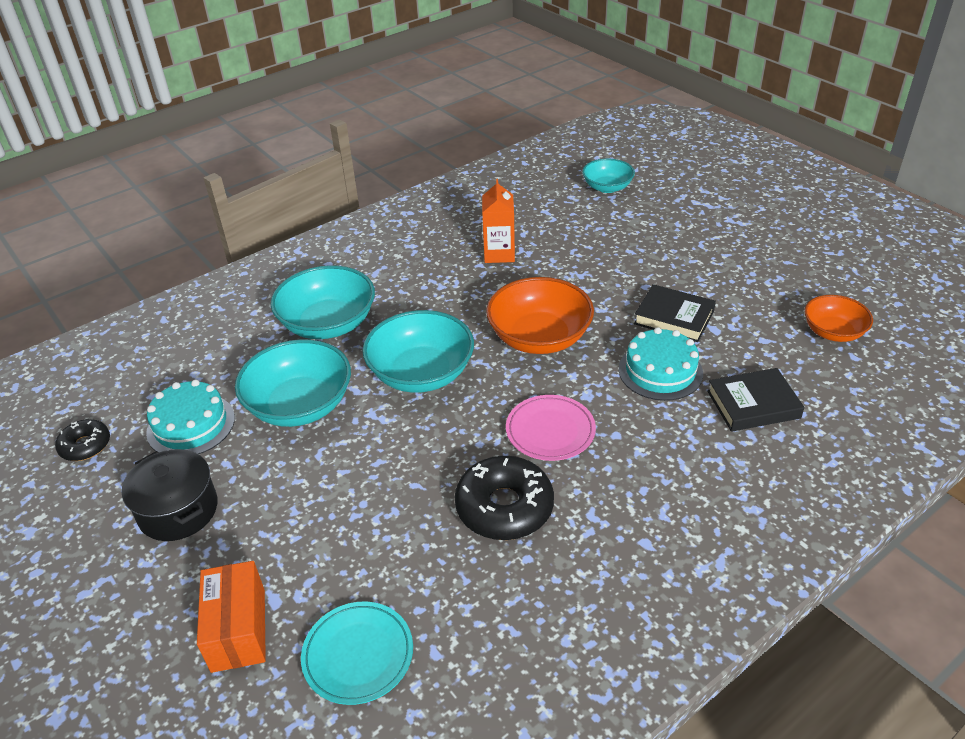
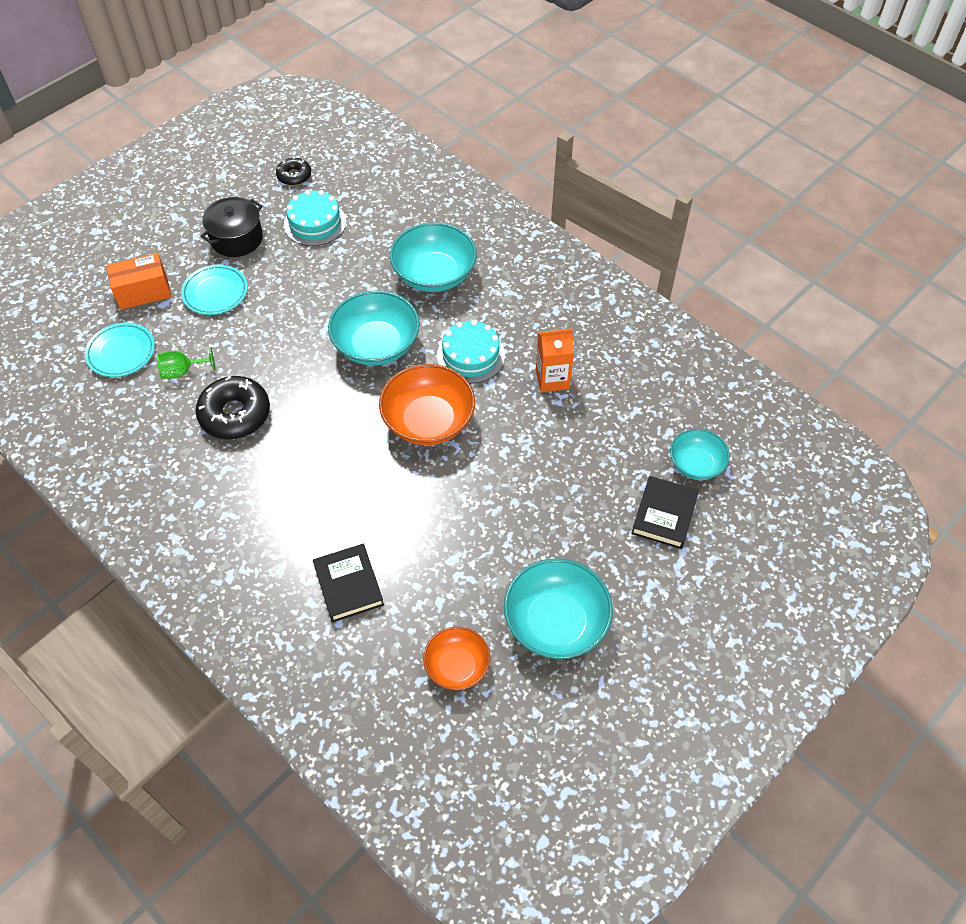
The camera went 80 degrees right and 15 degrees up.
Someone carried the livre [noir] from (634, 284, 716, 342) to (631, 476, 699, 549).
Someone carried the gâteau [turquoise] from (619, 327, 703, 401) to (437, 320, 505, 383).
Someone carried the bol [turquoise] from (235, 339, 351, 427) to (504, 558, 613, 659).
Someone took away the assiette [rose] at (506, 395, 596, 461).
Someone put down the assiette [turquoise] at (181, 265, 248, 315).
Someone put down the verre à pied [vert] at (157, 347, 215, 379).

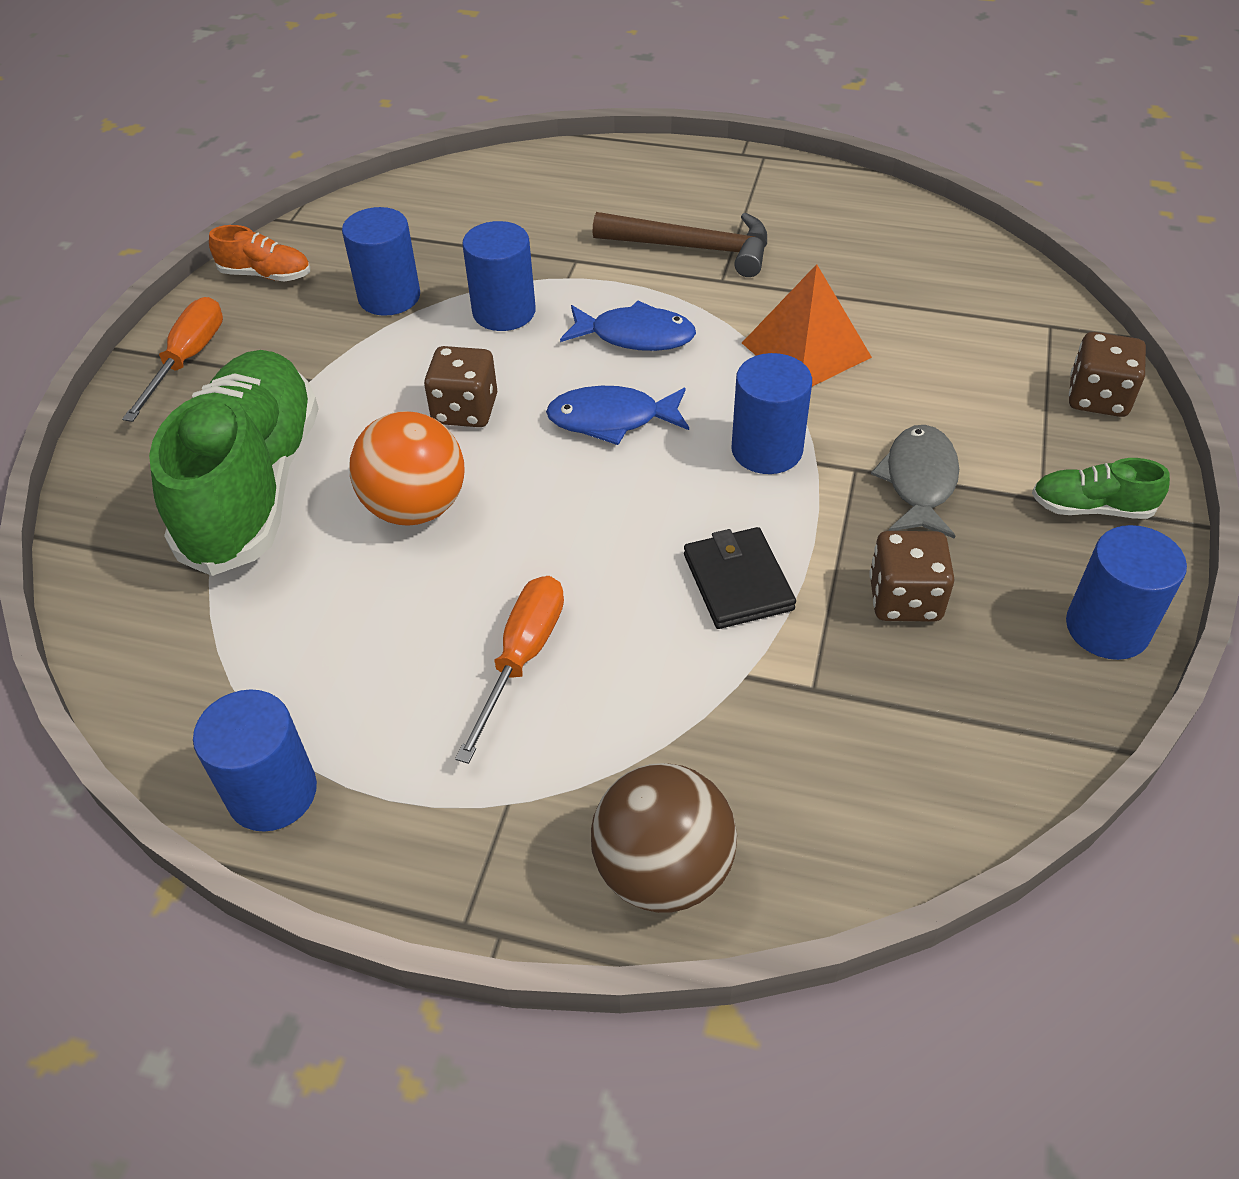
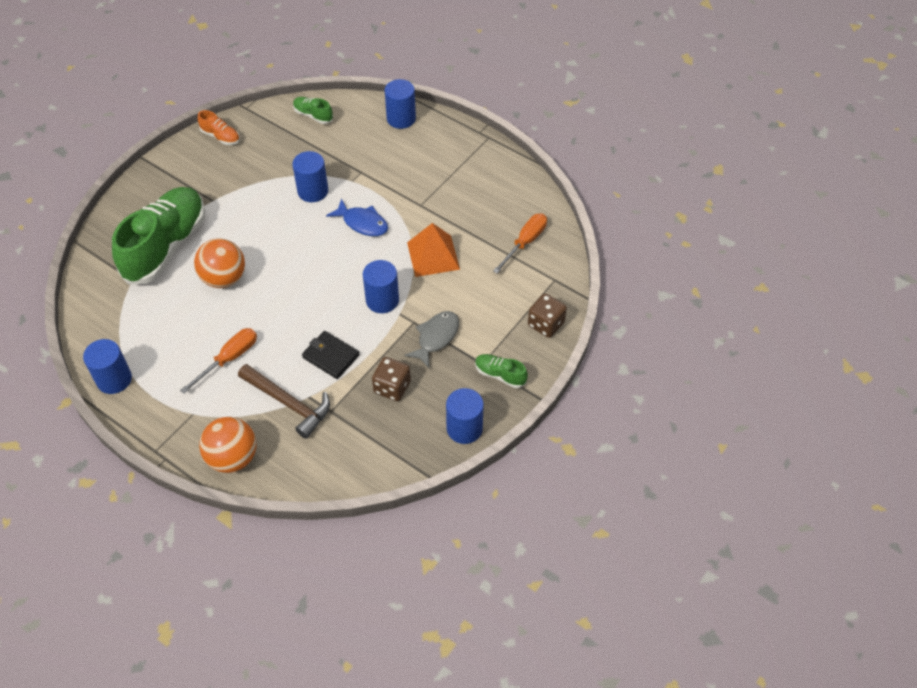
The camera went 20 degrees right and 5 degrees up.
Someone carried the cylindre [bleu] from (342, 207, 420, 316) to (385, 79, 416, 129).
Someone carried the marteau [marron] from (592, 212, 767, 277) to (238, 364, 330, 439).
Someone carried the tournevis [orange] from (122, 297, 223, 422) to (493, 213, 547, 274).
Someone took away the dé [marron] at (424, 346, 497, 427).
Someone took away the poisson [bleu] at (546, 386, 689, 445).
Someone rotated the portefeuille [noir] at (684, 527, 796, 629) by 60 degrees counterclockwise.
Someone repainted the balle [marron] at (591, 763, 737, 913), which became the balle [orange] at (199, 417, 256, 473).
Someone put down the chaussure [vert] at (293, 97, 333, 124).

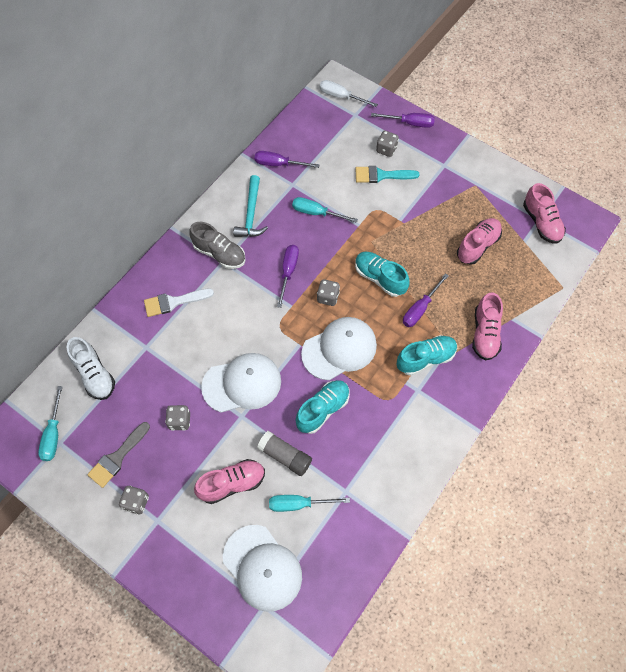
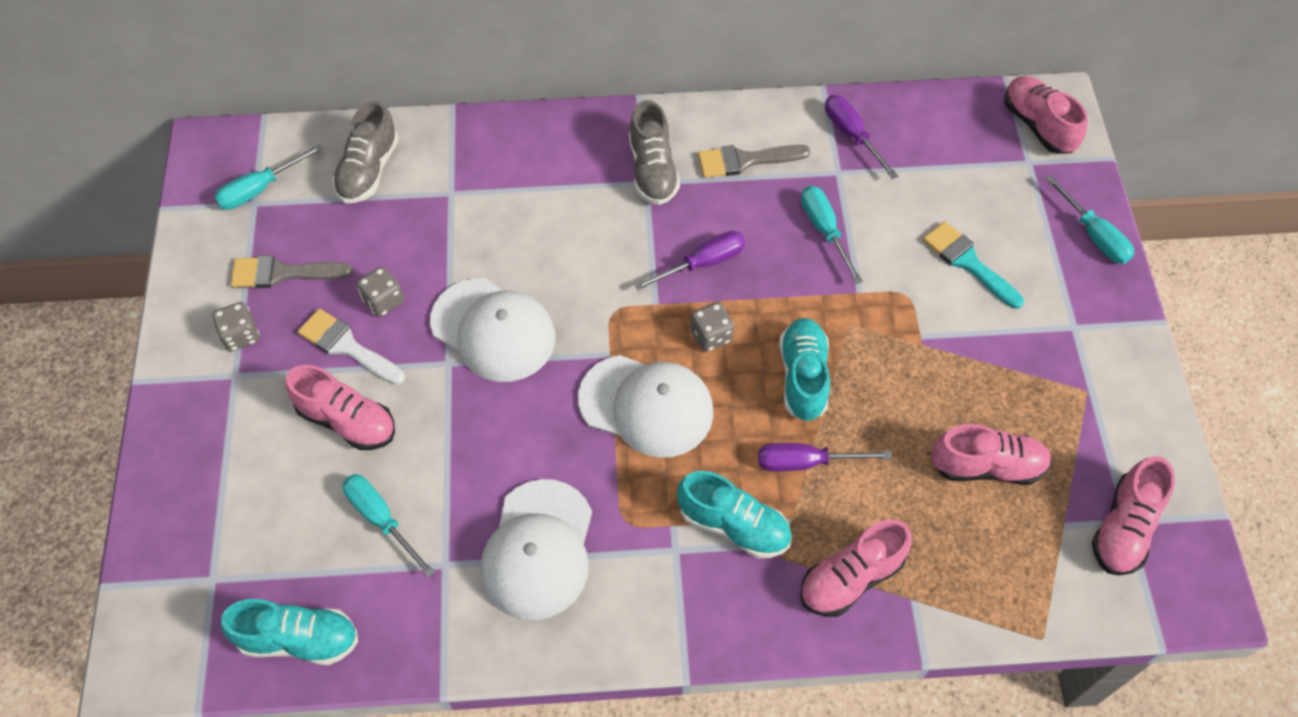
The camera went 50 degrees right and 5 degrees down.
Someone swapped the tournevis [blanc] at (319, 80, 378, 107) for the chaussure [rose] at (1005, 76, 1088, 154).
Someone repainted the tournevis [violet] at (371, 113, 435, 128), which became the tournevis [turquoise] at (1045, 175, 1134, 264).
Someone took away the dé [gris] at (376, 131, 399, 157).
Someone swapped the marteau [turquoise] at (233, 175, 268, 237) for the pinceau [gris] at (698, 145, 810, 178).
Someone carried the pinceau [blanc] from (144, 288, 214, 317) to (298, 309, 405, 385).
Someone repainted the chaussure [blanc] at (67, 337, 115, 400), which became the chaussure [gris] at (332, 101, 399, 203).
Someone carried the chaussure [turquoise] from (296, 380, 350, 434) to (221, 599, 358, 665).
Someone took away the bâton de colle [gris] at (257, 431, 312, 476).
Someone carried the casquette [blanc] from (223, 525, 302, 612) to (480, 479, 592, 620).

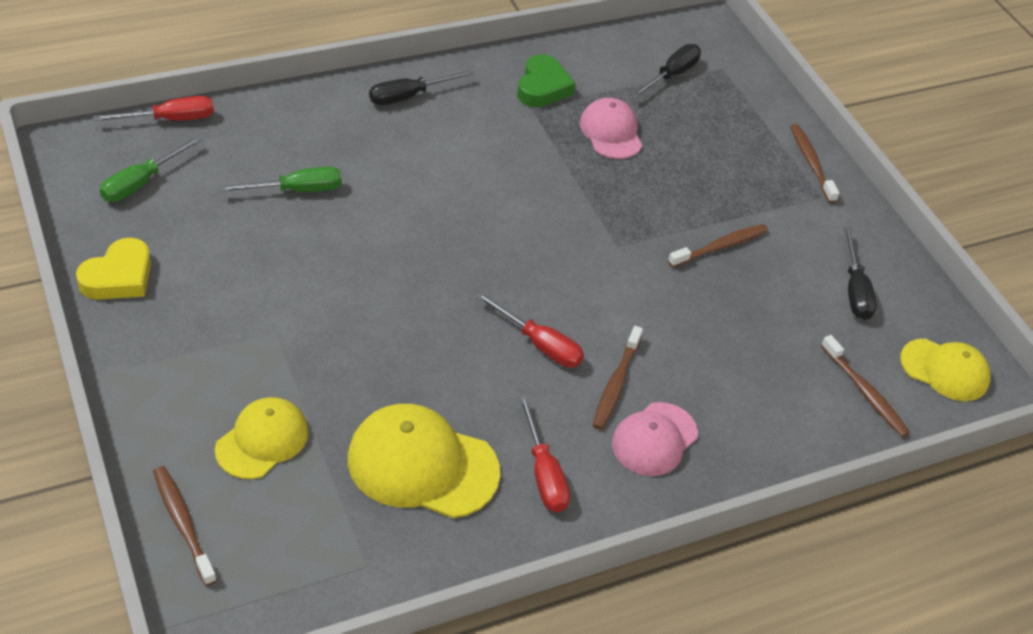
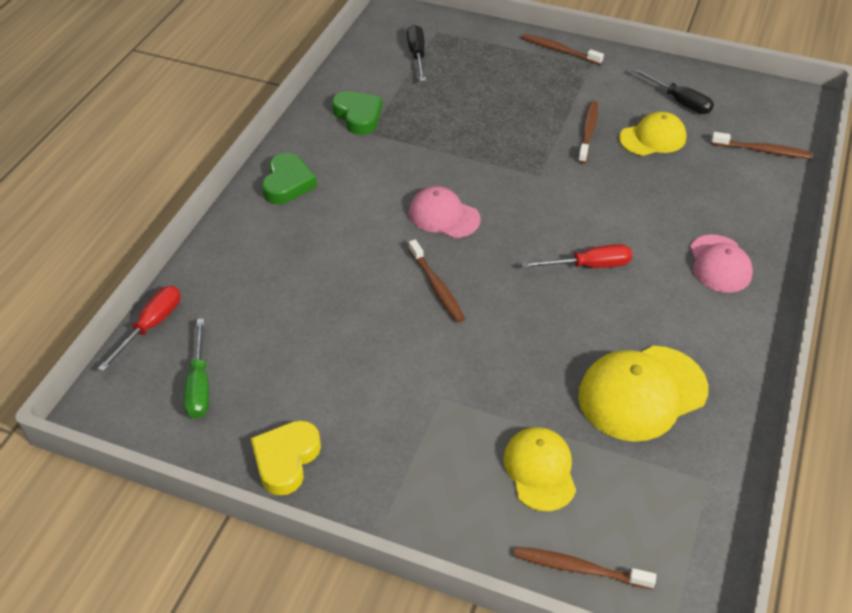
The camera went 40 degrees left and 0 degrees up.
Someone swapped the tournevis [noir] at (369, 70, 474, 105) for the cœur [vert] at (262, 153, 317, 204).
Someone carried the casquette [rose] from (580, 98, 642, 159) to (409, 186, 481, 238).
Someone took away the tournevis [vert] at (219, 166, 342, 192).
Someone rotated the cœur [jaune] at (76, 238, 151, 300) by 150 degrees counterclockwise.
Someone carried the brosse à dents [marron] from (593, 326, 643, 430) to (408, 239, 465, 323).
Someone carried the casquette [jaune] from (900, 338, 991, 401) to (619, 112, 687, 156).
Someone took away the tournevis [rouge] at (519, 395, 570, 512).

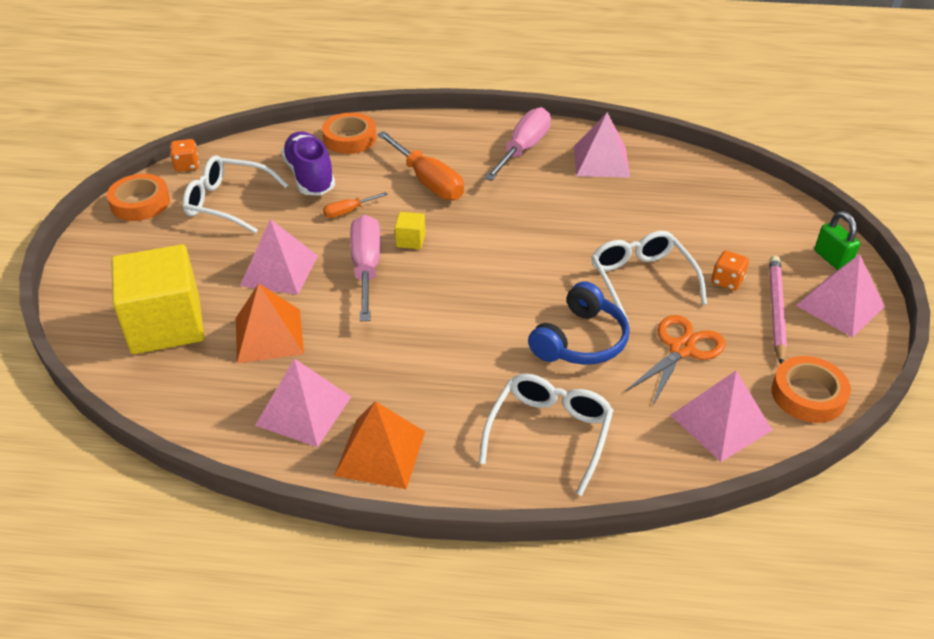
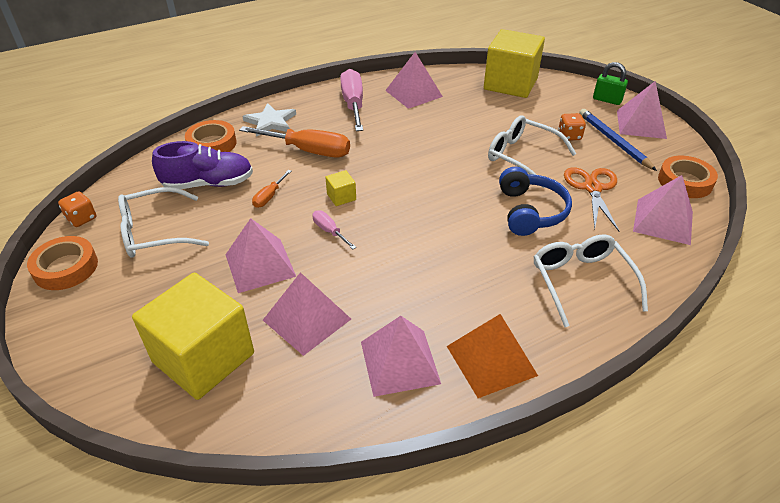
The camera went 35 degrees left and 0 degrees up.
Someone rotated the chaussure [violet] at (281, 131, 335, 195) by 135 degrees clockwise.
Someone scaled the tournevis [rose] at (350, 215, 381, 321) by 0.49.
Someone repainted the crayon [rose] at (769, 256, 787, 364), which became the crayon [bleu] at (579, 109, 657, 171).
Someone repainted the pyramide [orange] at (236, 283, 304, 363), which became the pyramide [rose] at (263, 272, 351, 356).
Someone put down the cube [jaune] at (484, 29, 545, 98).
Someone put down the étoile [blanc] at (243, 103, 296, 137).

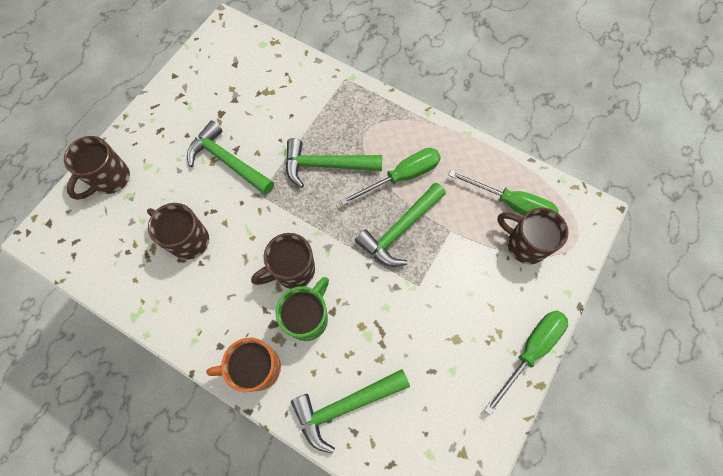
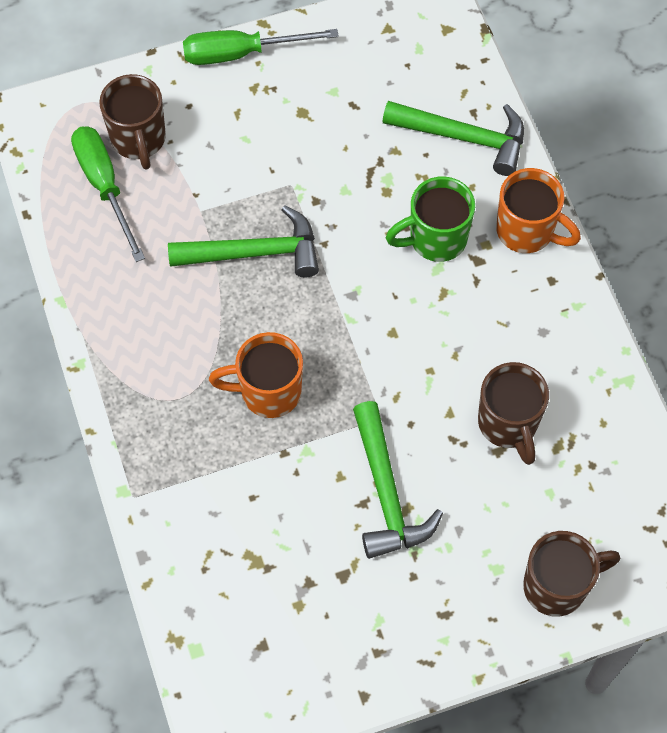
The camera went 140 degrees left and 5 degrees down.
Someone swapped the marteau [vert] at (286, 138, 382, 188) for the tasse [orange] at (209, 332, 303, 418).
Someone took away the tournevis [vert] at (340, 148, 441, 205).
Someone took away the tasse [marron] at (251, 233, 315, 289).

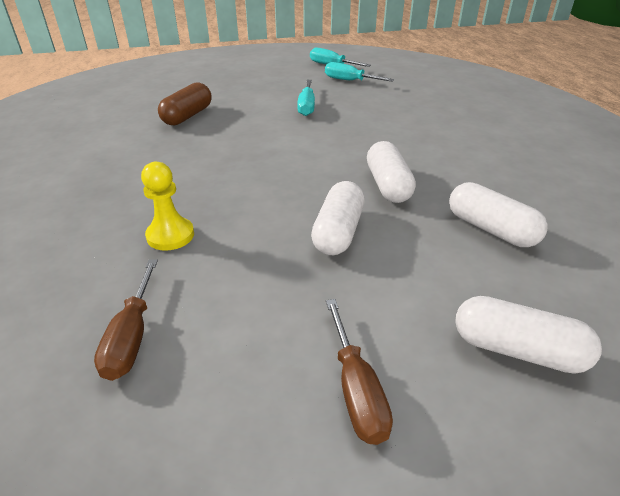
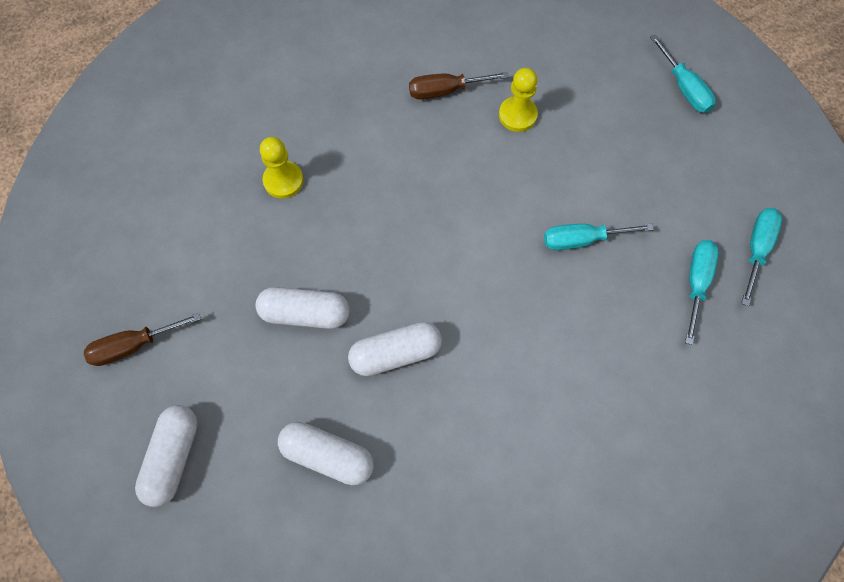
The camera went 80 degrees right and 30 degrees up.
Someone swapped the gélule [marron] at (158, 83, 212, 125) for the pion [jaune] at (499, 68, 538, 132).
Someone rotated the gélule [blanc] at (449, 182, 548, 247) by 75 degrees clockwise.
Someone carried the tournevis [marron] from (94, 260, 158, 381) to (409, 72, 509, 99).
Someone put down the tournevis [turquoise] at (650, 34, 716, 113).

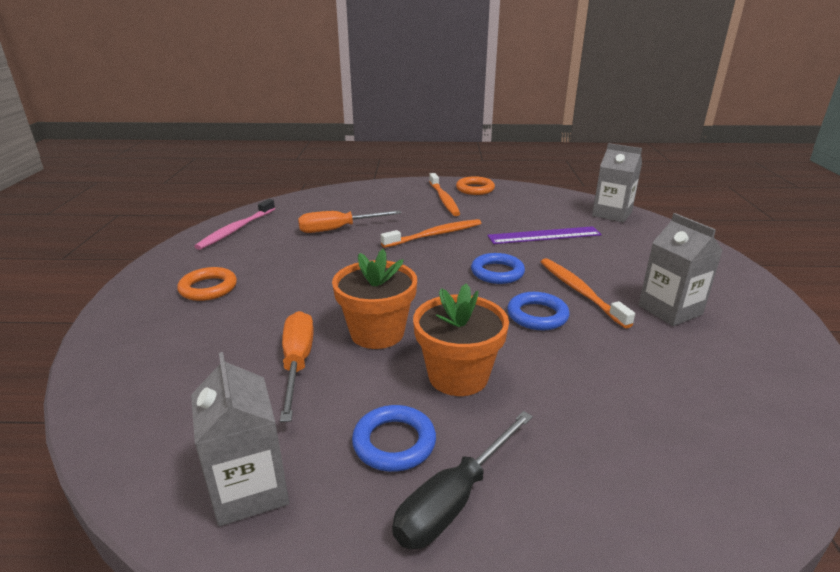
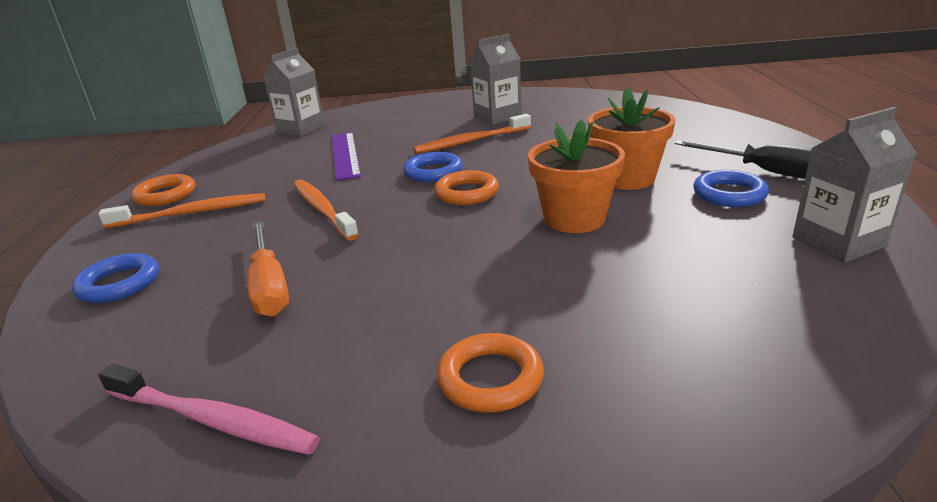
The camera went 90 degrees left and 0 degrees up.
Someone carried the anneau [bleu] from (507, 292, 570, 330) to (72, 253, 159, 303).
Someone took away the tournevis [orange] at (280, 311, 314, 422).
Someone put down the anneau [orange] at (434, 170, 499, 205).

